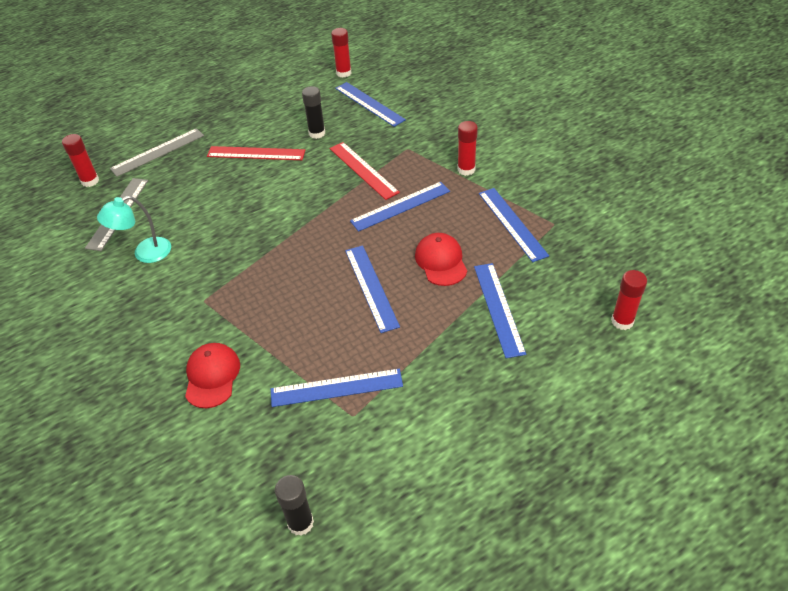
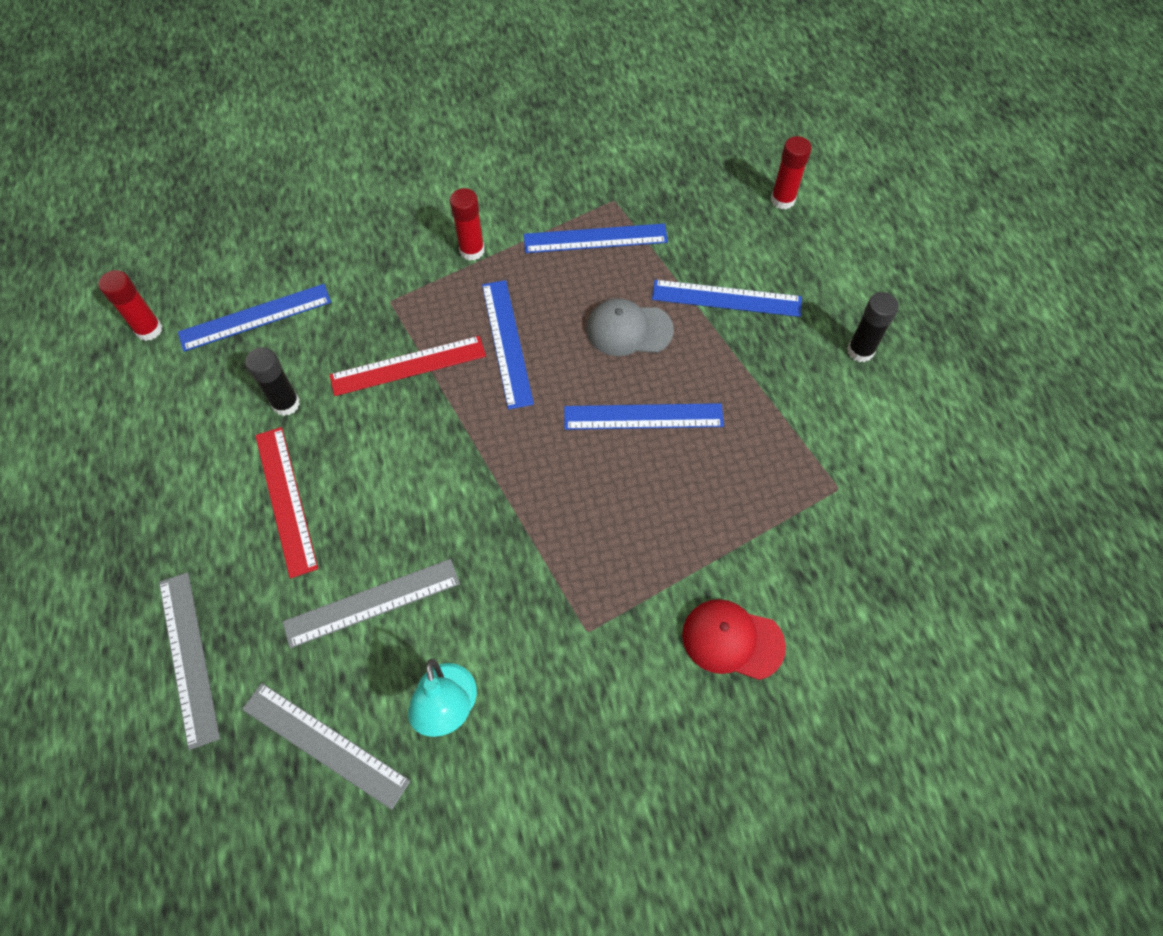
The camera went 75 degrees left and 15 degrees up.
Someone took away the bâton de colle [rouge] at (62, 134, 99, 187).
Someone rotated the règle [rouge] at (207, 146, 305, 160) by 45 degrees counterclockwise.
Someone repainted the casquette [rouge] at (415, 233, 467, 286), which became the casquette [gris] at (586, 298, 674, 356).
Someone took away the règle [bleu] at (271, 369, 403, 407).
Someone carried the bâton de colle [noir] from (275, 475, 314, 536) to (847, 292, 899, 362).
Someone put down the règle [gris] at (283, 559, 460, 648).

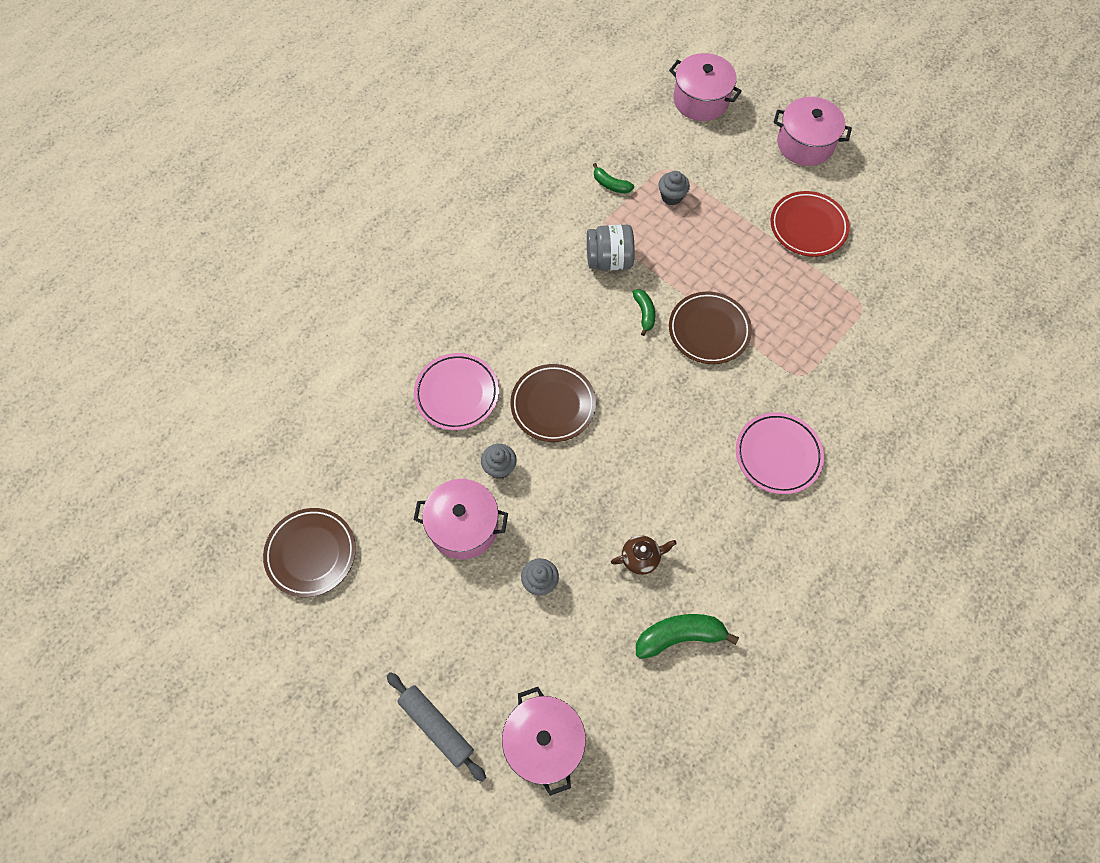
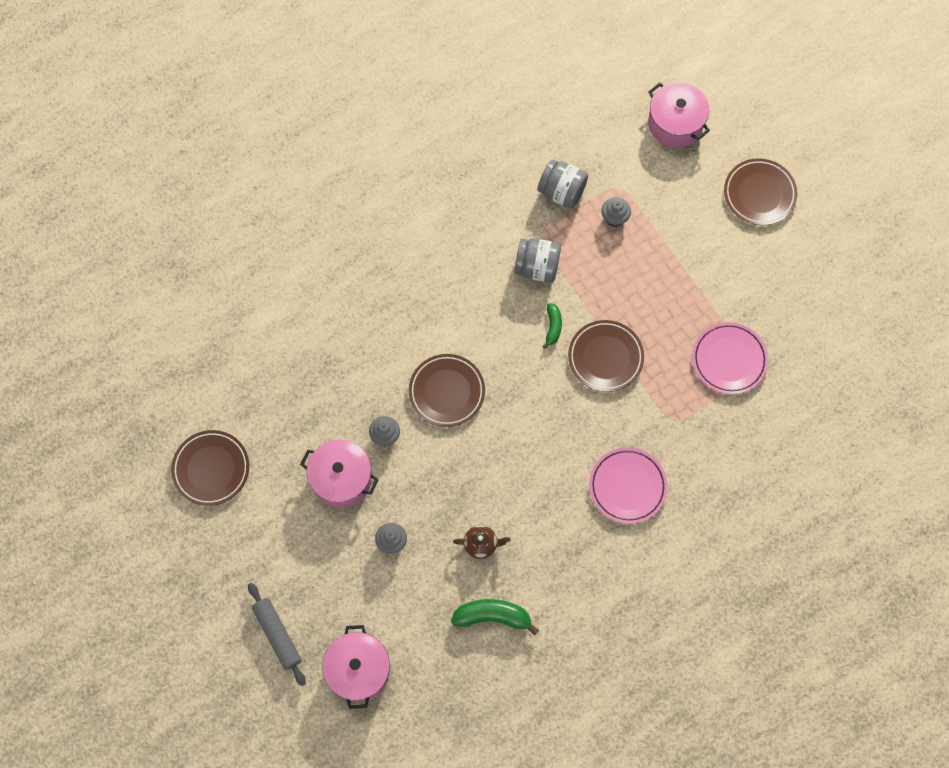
The camera went 15 degrees right and 5 degrees up.
Someone swapped the marmite [rose] at (773, 97, 852, 166) for the assiette [marron] at (724, 158, 797, 225).
Someone swapped the banane [vert] at (593, 163, 634, 194) for the bocal [gris] at (537, 159, 588, 209).
Someone took away the assiette [rouge] at (771, 191, 850, 257).
Someone carried the assiette [rose] from (414, 353, 499, 430) to (692, 322, 768, 394).

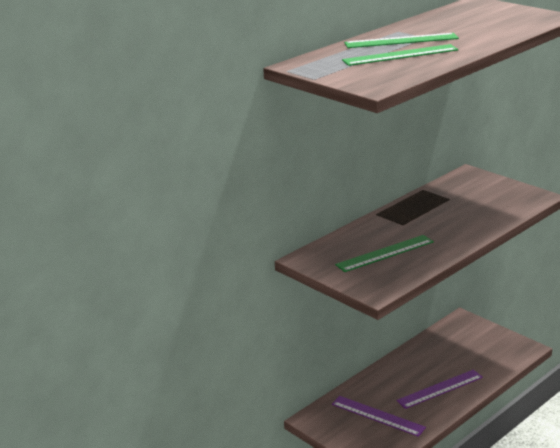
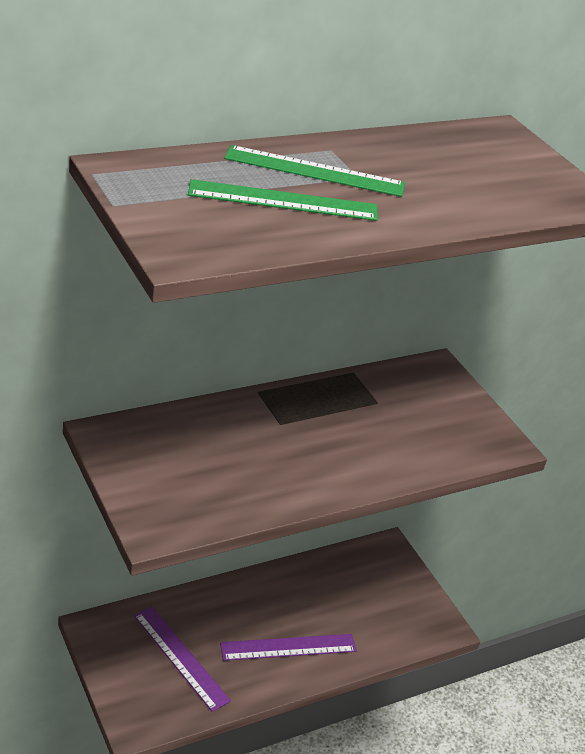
The camera went 10 degrees right and 10 degrees up.
Someone took away the règle [vert] at (335, 235, 434, 272).

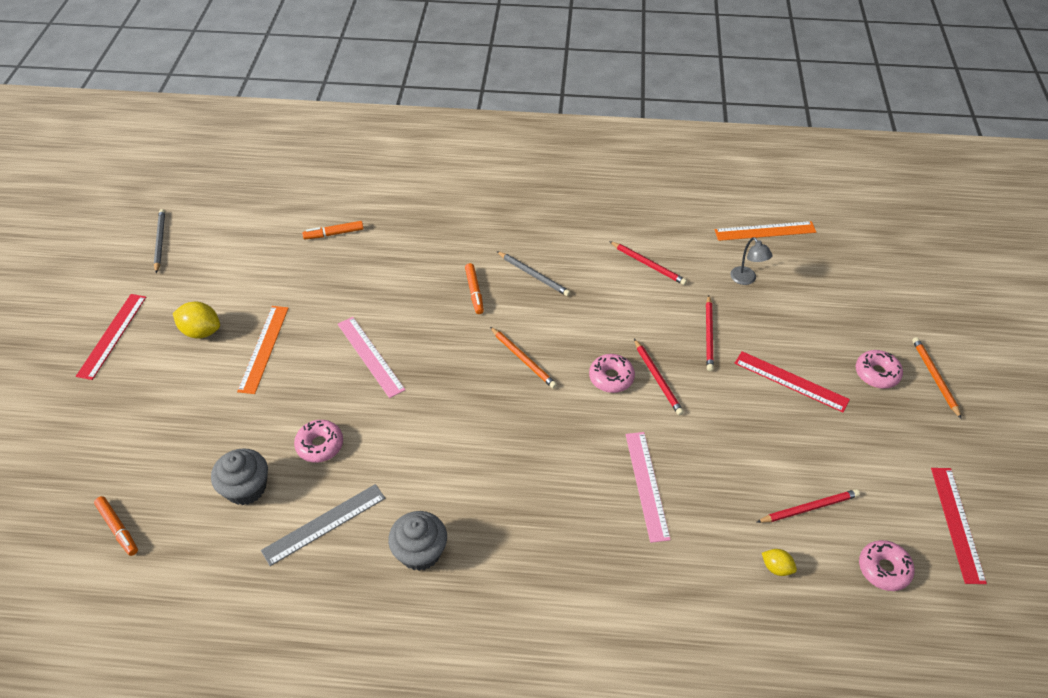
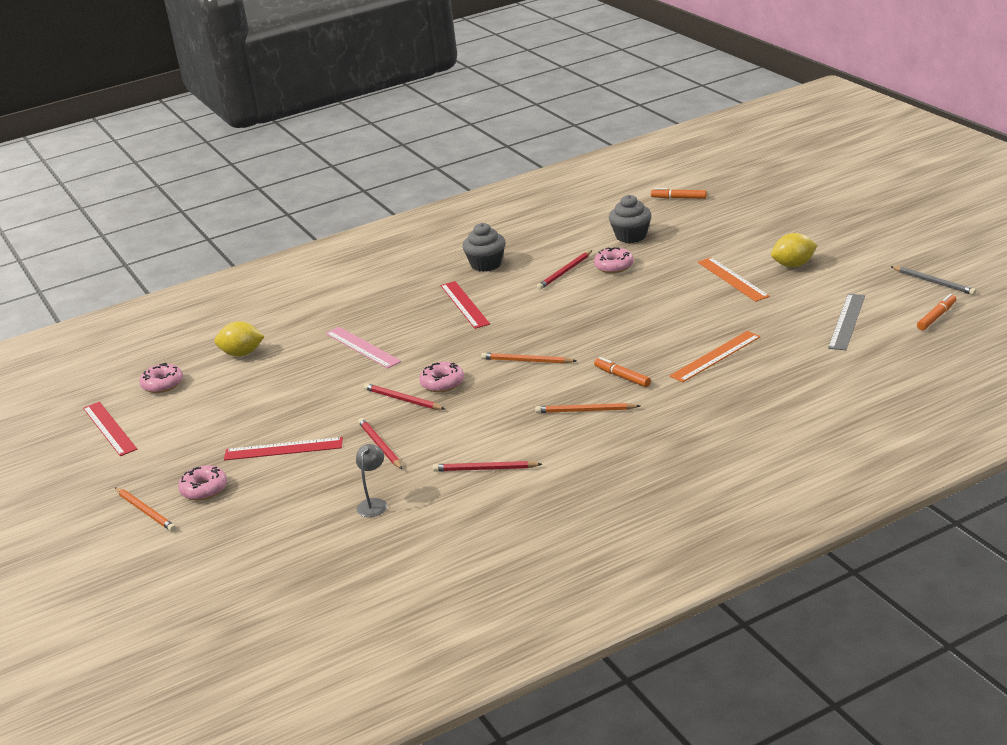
The camera went 150 degrees right and 20 degrees down.
Someone carried the feutre [orange] from (302, 221, 364, 239) to (917, 294, 956, 330).
Someone carried the règle [orange] from (714, 221, 816, 241) to (669, 331, 761, 383).
Someone rotated the lampe [gris] at (730, 237, 773, 285) by 75 degrees clockwise.
Someone repainted the crayon [gris] at (496, 251, 570, 296), which became the crayon [orange] at (535, 403, 640, 413).
Someone carried the règle [rouge] from (76, 294, 146, 380) to (441, 281, 490, 329).
Someone took away the règle [rose] at (338, 317, 405, 398).
Someone carried the règle [gris] from (261, 484, 385, 566) to (828, 294, 865, 350).
Someone carried the crayon [rouge] from (757, 489, 860, 523) to (537, 250, 593, 290).
Someone scaled the citron [jaune] at (762, 549, 797, 576) by 1.72.

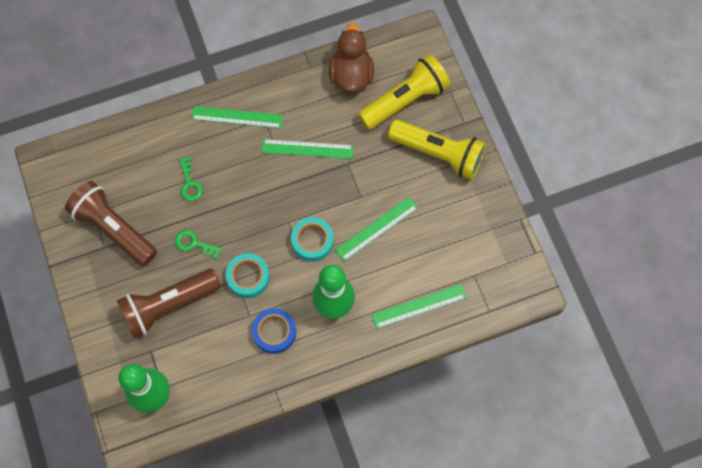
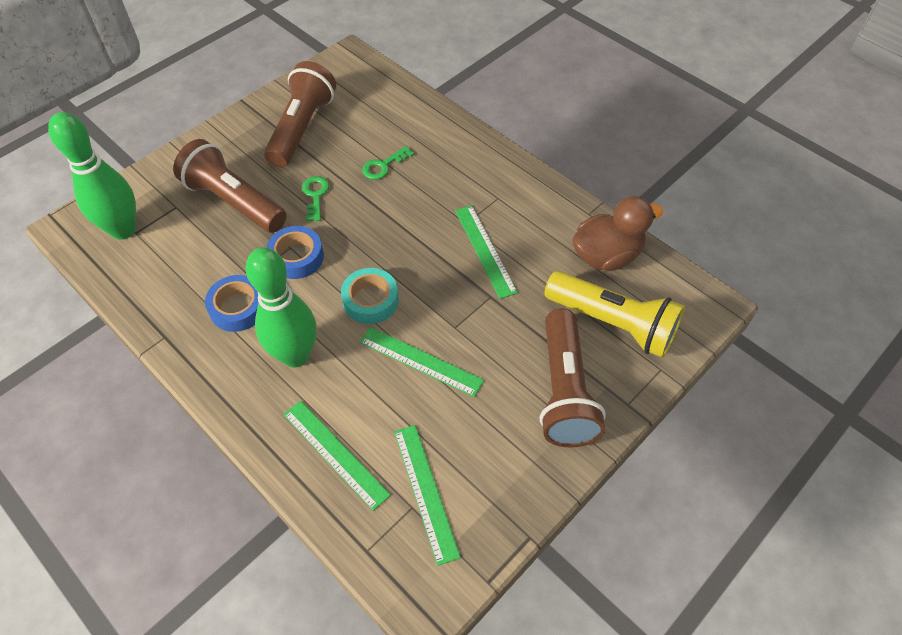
The camera went 65 degrees right and 15 degrees down.
Someone carried the règle [vert] from (191, 106, 283, 128) to (394, 425, 461, 566).
Someone repainted the lampe de poche [jaune] at (388, 119, 486, 180), which became the lampe de poche [marron] at (540, 309, 606, 447).
Someone repainted the ruban adhésif [turquoise] at (226, 253, 270, 298), which became the ruban adhésif [bleu] at (267, 226, 324, 279).

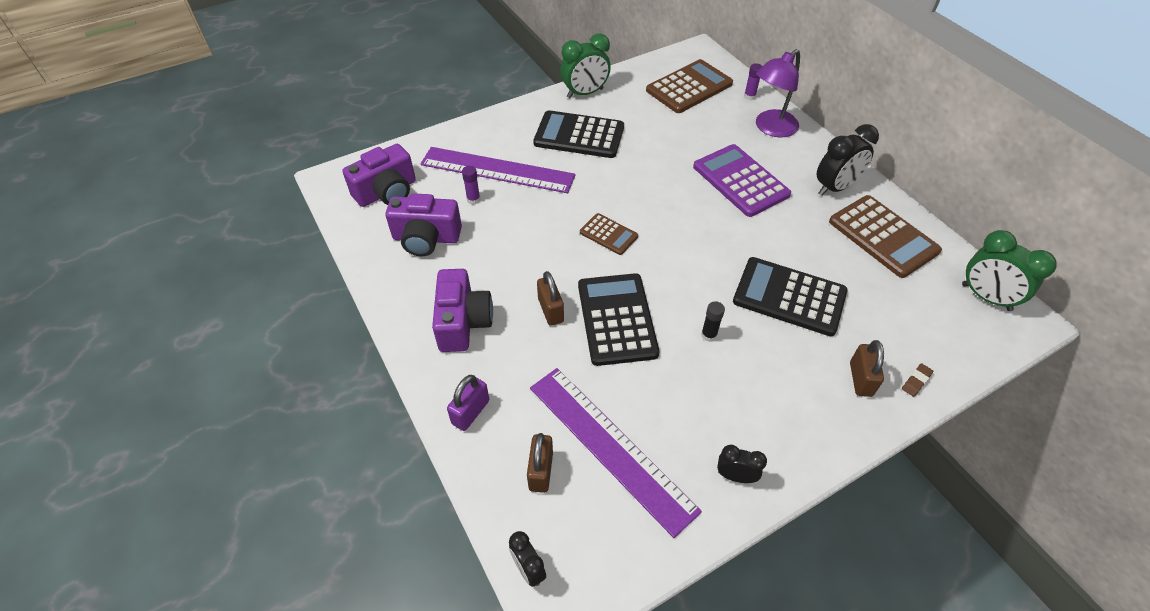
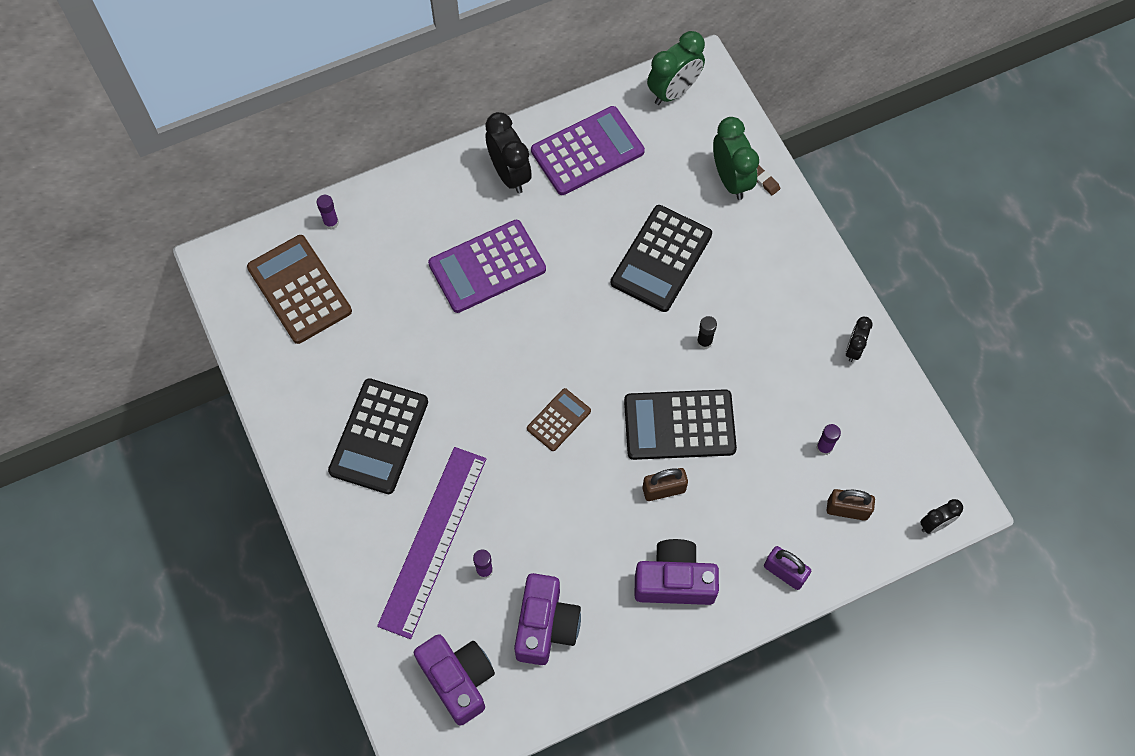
The camera went 85 degrees left and 15 degrees up.
Someone carried the réveil [vert] from (560, 34, 611, 98) to (713, 117, 759, 200).
Someone took away the lampe [violet] at (756, 49, 800, 138).
Someone repainted the calculatrice [marron] at (829, 195, 942, 278), which became the calculatrice [violet] at (531, 106, 645, 195).
Someone took away the cadenas [marron] at (850, 340, 884, 397).
Someone swapped the règle [violet] at (530, 368, 702, 538) for the bâton de colle [violet] at (816, 424, 841, 455).

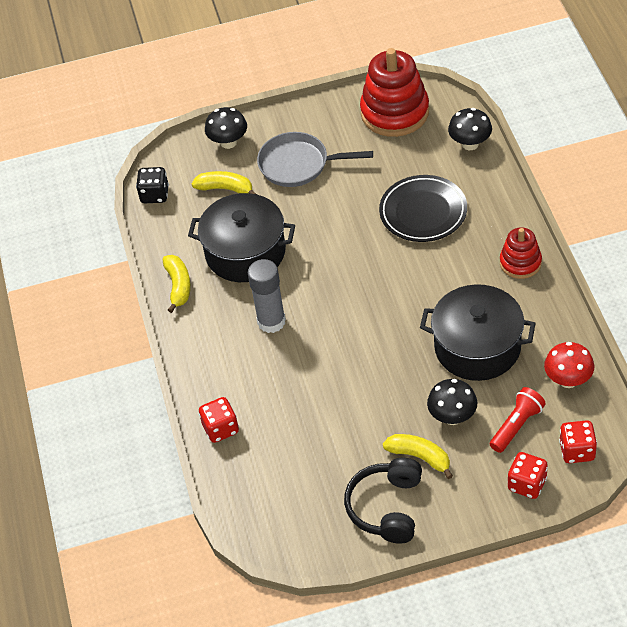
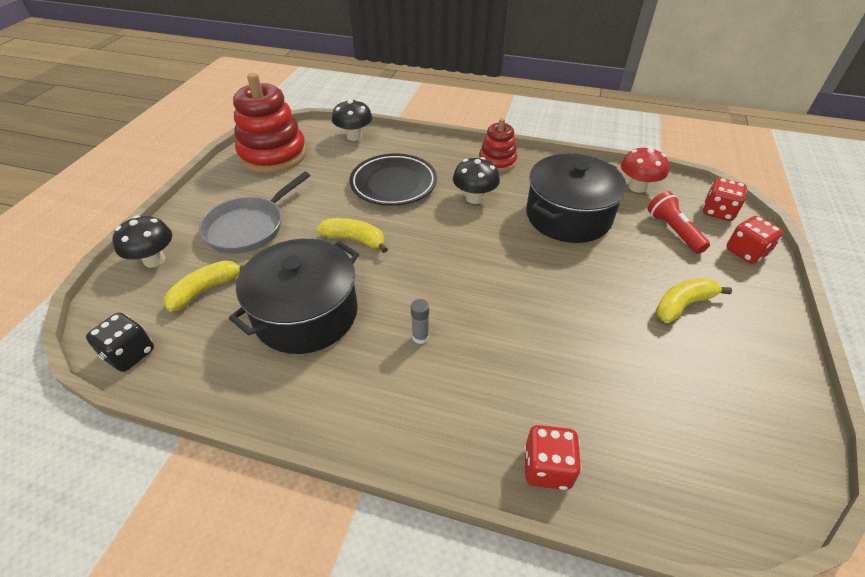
The camera went 65 degrees left and 5 degrees down.
Someone carried the banane [jaune] from (163, 255, 191, 313) to (317, 218, 388, 253).
Someone scaled the bâton de colle [gris] at (248, 259, 286, 333) by 0.46.
Someone carried the champignon [noir] from (427, 379, 477, 425) to (453, 157, 500, 204).
Someone took away the casque audio [noir] at (344, 458, 422, 544).

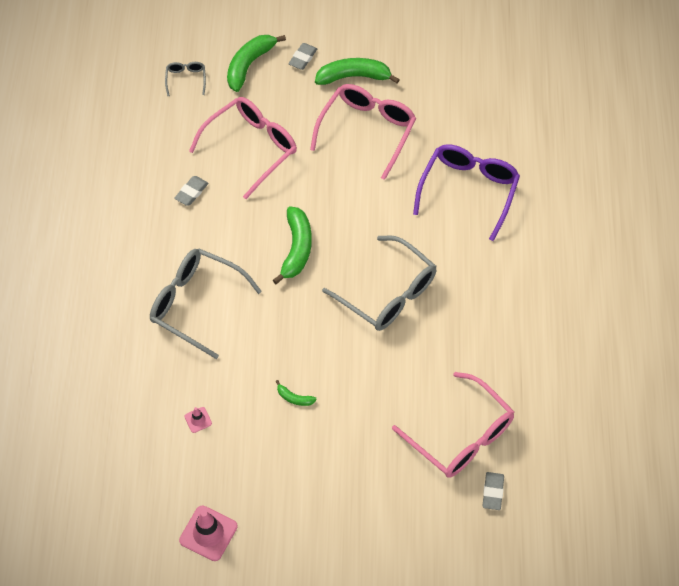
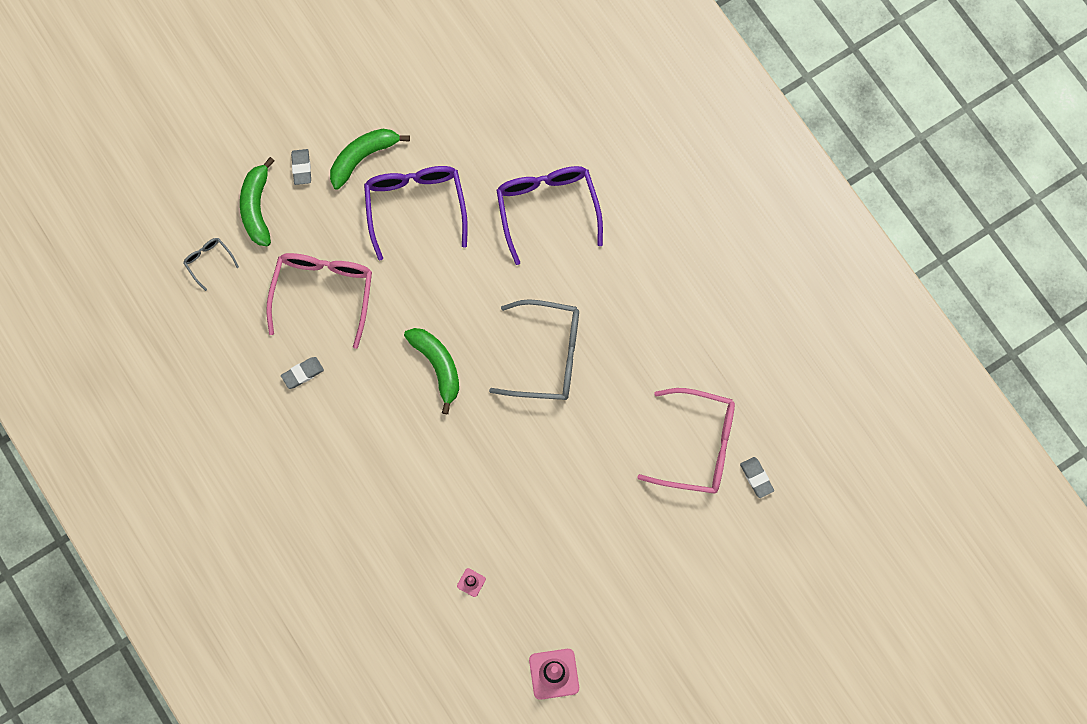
The camera went 35 degrees left and 15 degrees up.
Someone repainted the lunettes [rose] at (310, 84, 416, 180), which became the lunettes [violet] at (364, 166, 468, 261).
Someone rotated the gomme [gris] at (174, 176, 208, 206) by 60 degrees clockwise.
Someone took away the lunettes [gris] at (150, 249, 262, 359).
Someone took away the banane [vert] at (275, 380, 317, 406).

